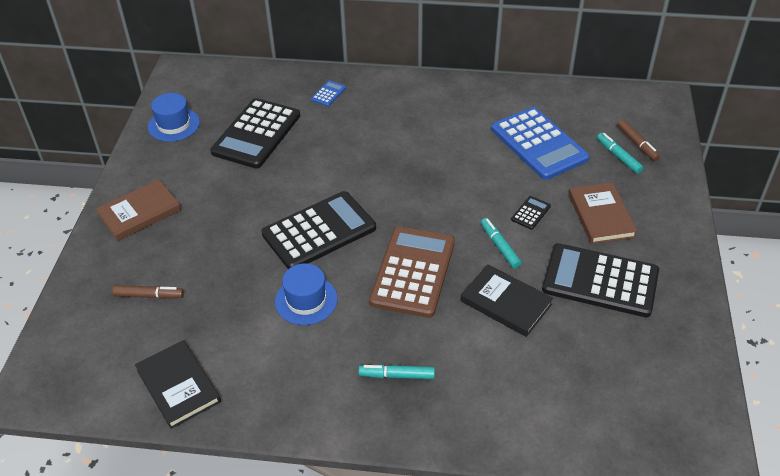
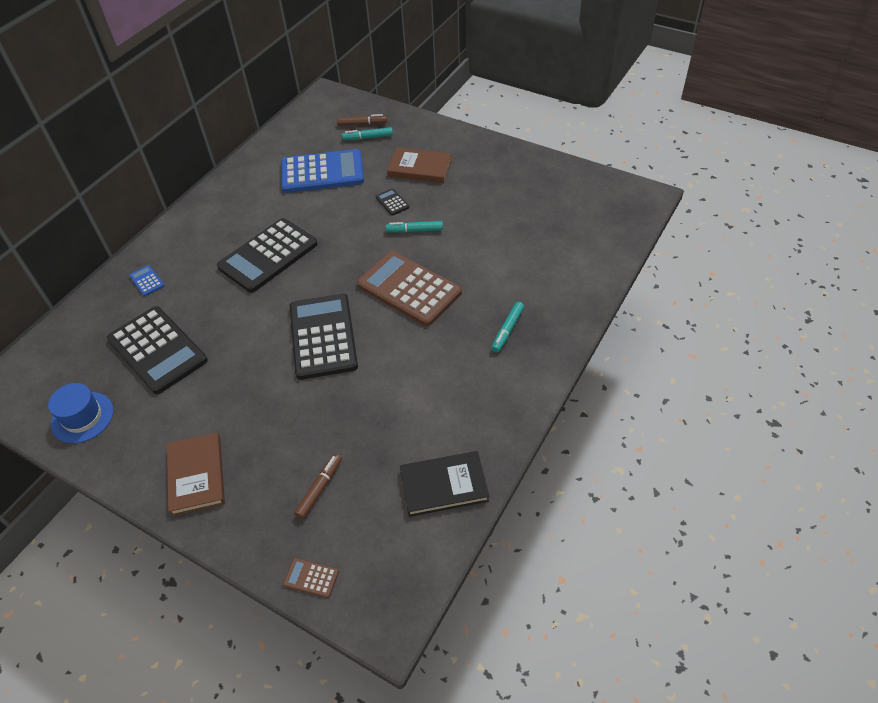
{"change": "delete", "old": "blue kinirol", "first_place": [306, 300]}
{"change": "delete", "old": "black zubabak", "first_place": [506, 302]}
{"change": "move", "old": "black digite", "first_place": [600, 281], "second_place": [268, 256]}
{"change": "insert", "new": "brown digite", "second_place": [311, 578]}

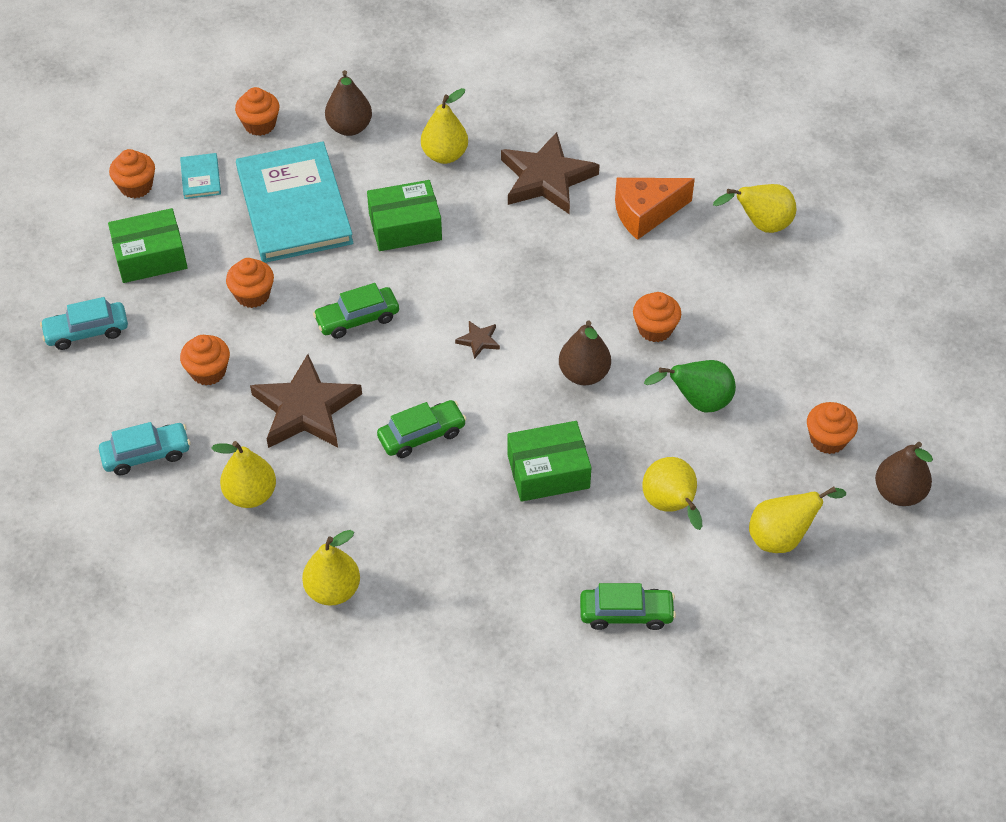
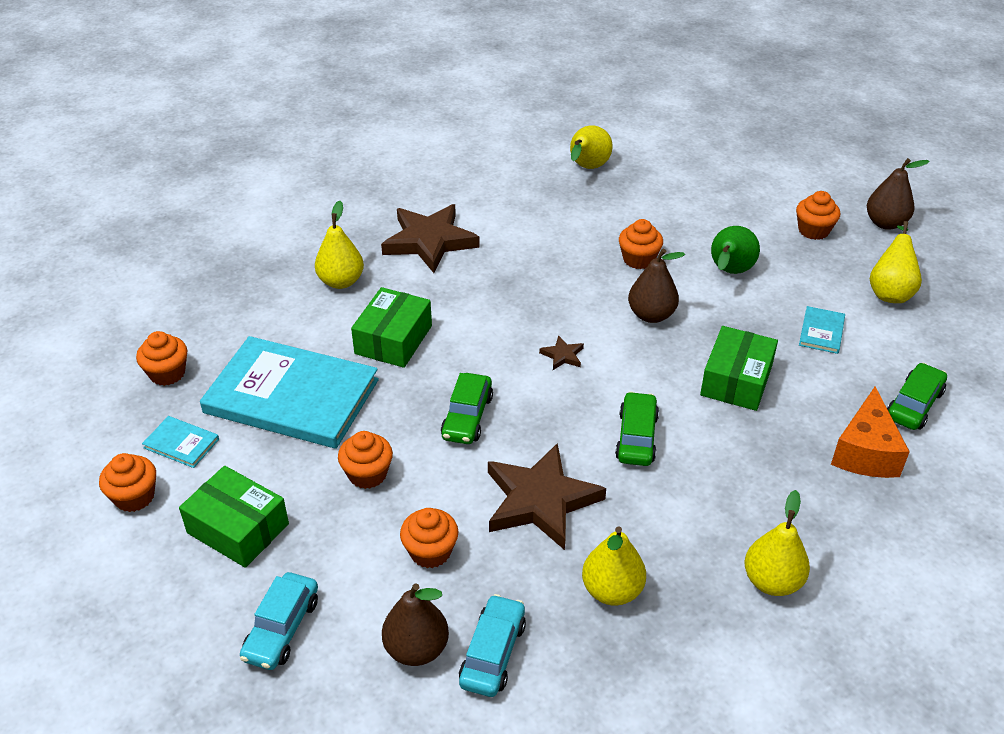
{"change": "rotate", "old": "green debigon", "first_place": [150, 257], "second_place": [238, 528], "degrees": -75}
{"change": "move", "old": "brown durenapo", "first_place": [349, 127], "second_place": [416, 649]}
{"change": "move", "old": "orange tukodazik", "first_place": [646, 214], "second_place": [865, 452]}
{"change": "replace", "old": "yellow durenapo", "new": "turquoise zubabak", "first_place": [671, 506], "second_place": [821, 332]}

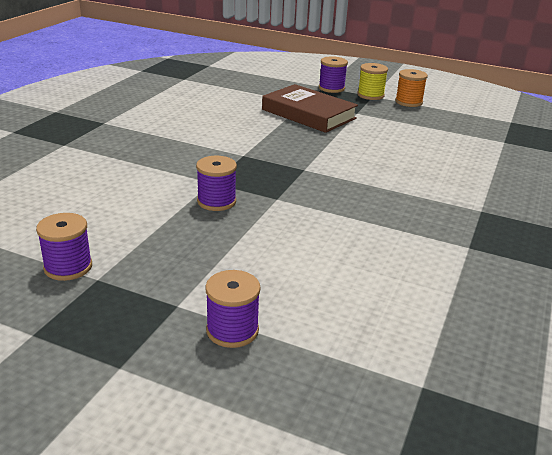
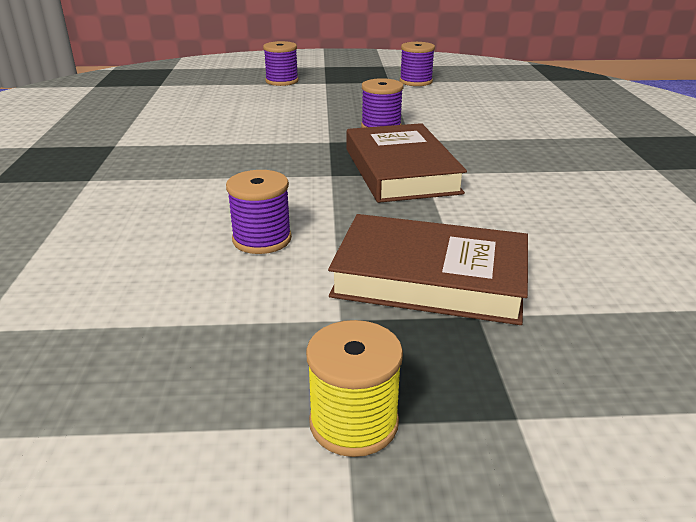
{"change": "move", "old": "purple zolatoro", "first_place": [331, 88], "second_place": [262, 239]}
{"change": "delete", "old": "orange zolatoro", "first_place": [408, 102]}
{"change": "insert", "new": "brown zubabak", "second_place": [400, 170]}

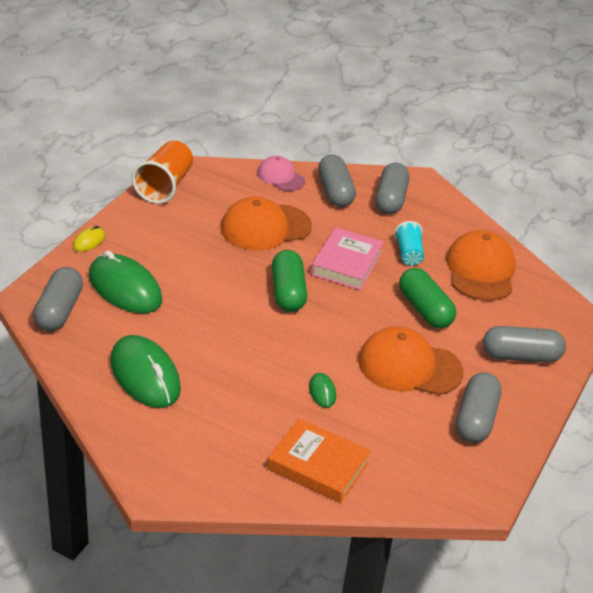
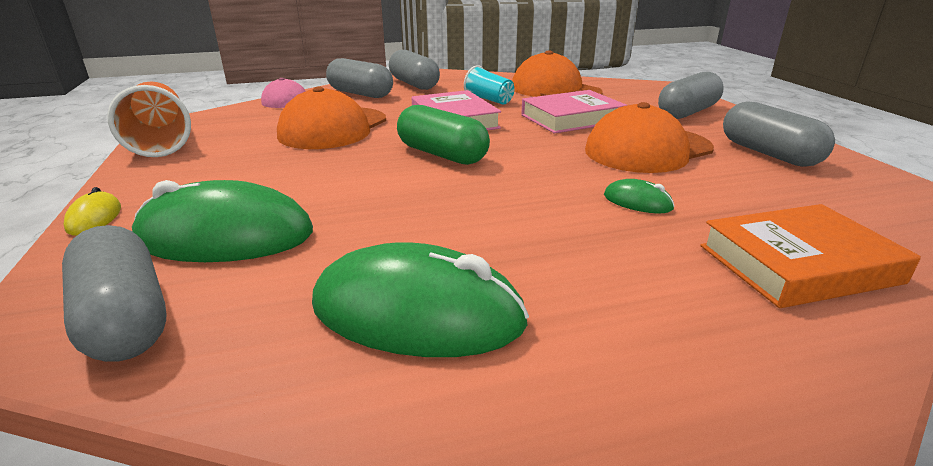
{"change": "replace", "old": "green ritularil", "new": "pink zubabak", "first_place": [424, 309], "second_place": [572, 118]}

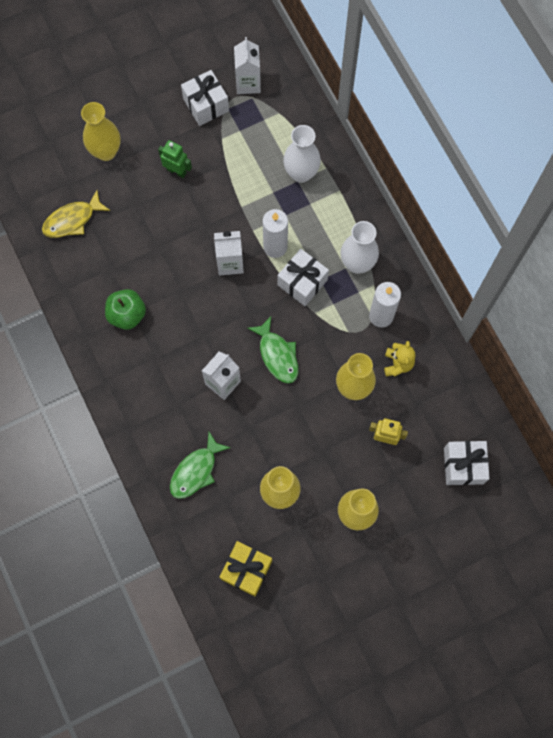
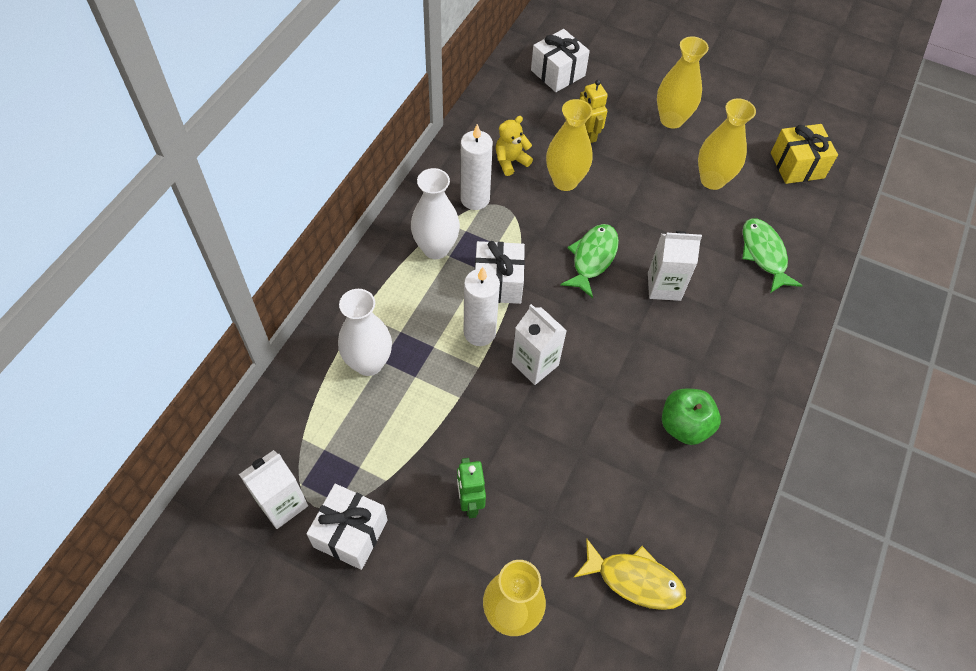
{"change": "rotate", "old": "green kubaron", "first_place": [196, 471], "second_place": [764, 254], "degrees": -105}

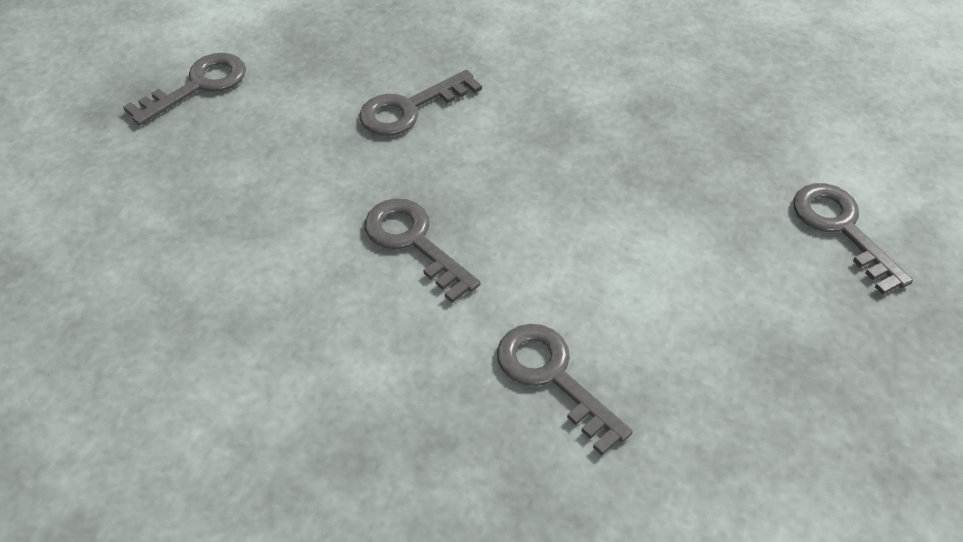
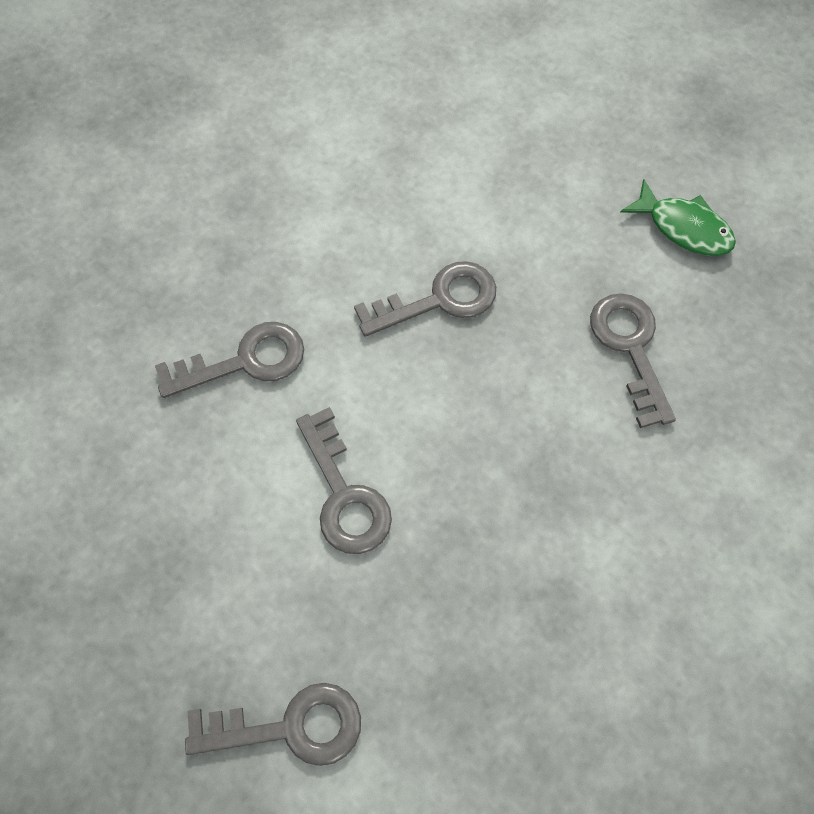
{"change": "move", "old": "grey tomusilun", "first_place": [198, 85], "second_place": [344, 494]}
{"change": "insert", "new": "green kubaron", "second_place": [684, 228]}

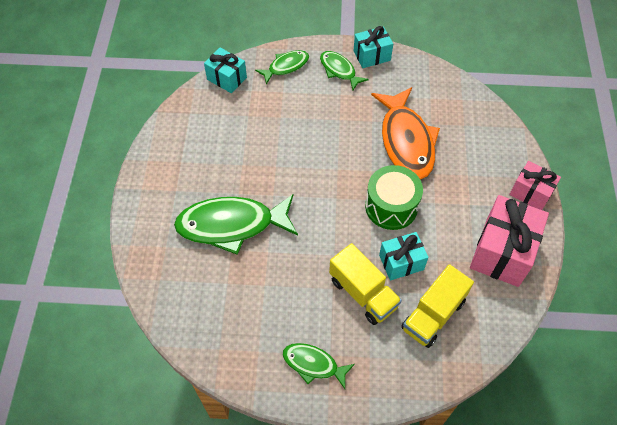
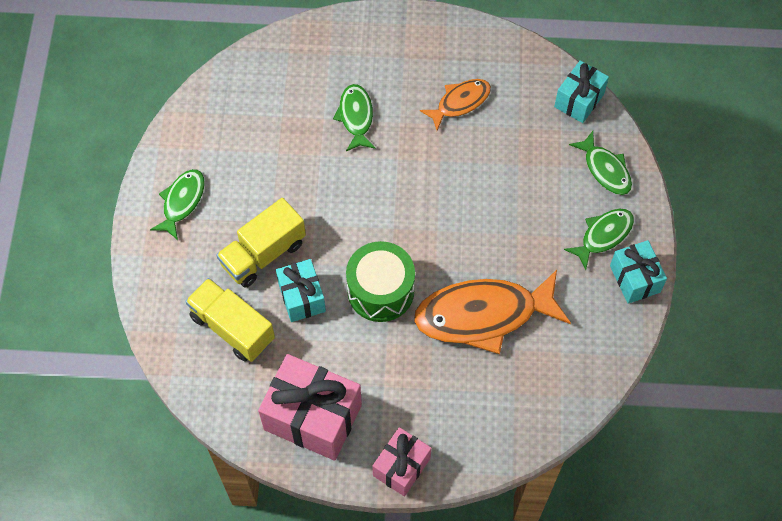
{"change": "resize", "old": "green kubaron", "first_place": [231, 225], "second_place": [356, 117], "factor": 0.53}
{"change": "insert", "new": "orange kubaron", "second_place": [460, 102]}

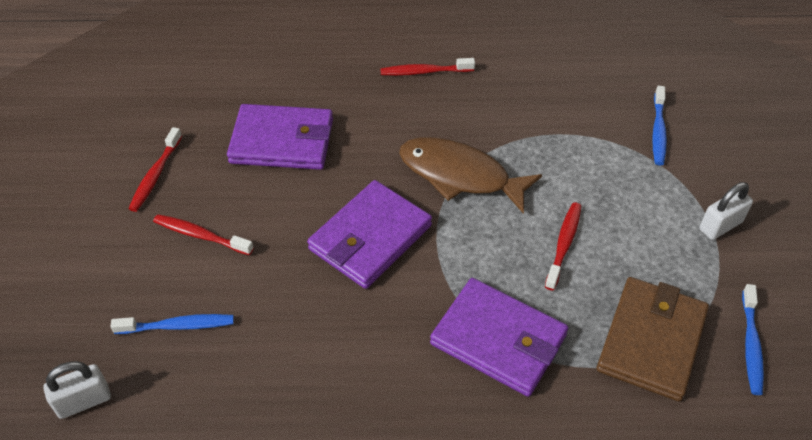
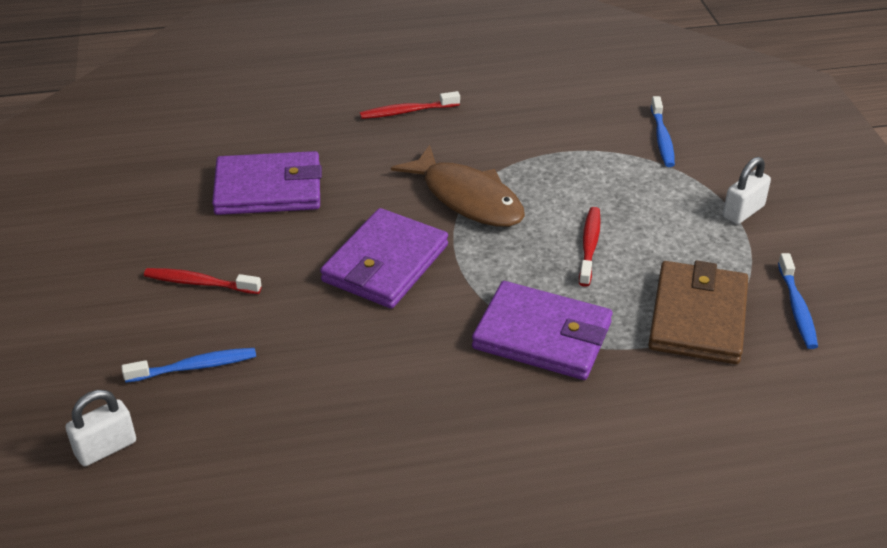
{"change": "delete", "old": "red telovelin", "first_place": [155, 175]}
{"change": "rotate", "old": "brown kubaron", "first_place": [460, 175], "second_place": [467, 198], "degrees": -150}

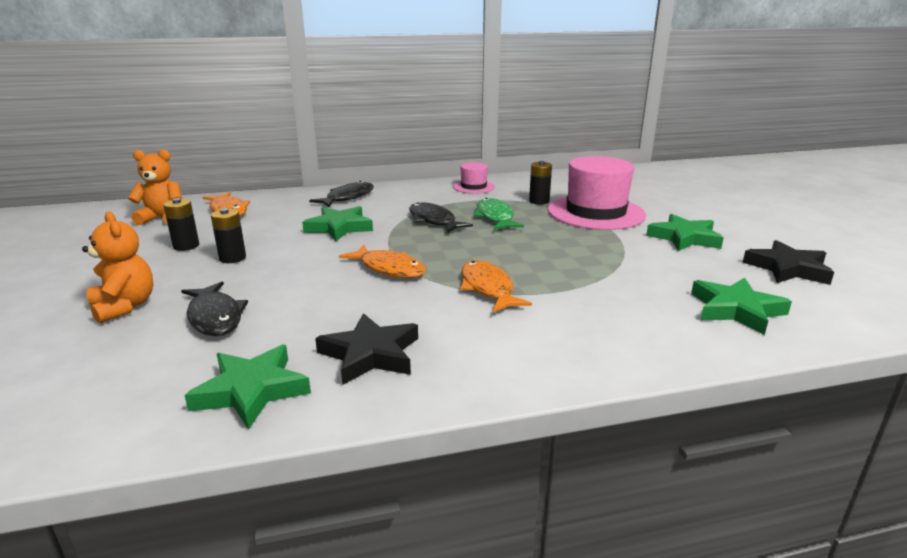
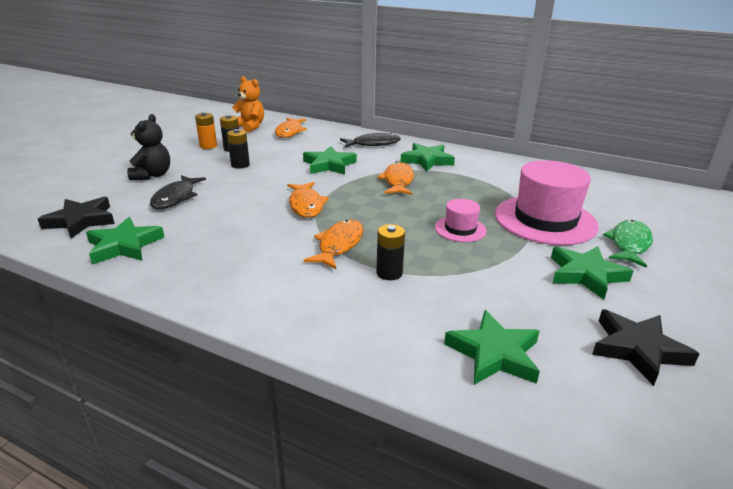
{"change": "recolor", "old": "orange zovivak", "new": "black zovivak", "first_place": [124, 307], "second_place": [152, 175]}
{"change": "move", "old": "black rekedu", "first_place": [371, 354], "second_place": [81, 221]}
{"change": "recolor", "old": "black kubaron", "new": "orange kubaron", "first_place": [434, 221], "second_place": [398, 181]}
{"change": "move", "old": "pink kinirol", "first_place": [473, 187], "second_place": [460, 229]}
{"change": "move", "old": "green kubaron", "first_place": [495, 217], "second_place": [629, 244]}
{"change": "move", "old": "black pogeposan", "first_place": [539, 201], "second_place": [389, 273]}
{"change": "insert", "new": "orange pogeposan", "second_place": [208, 146]}
{"change": "insert", "new": "green rekedu", "second_place": [427, 160]}

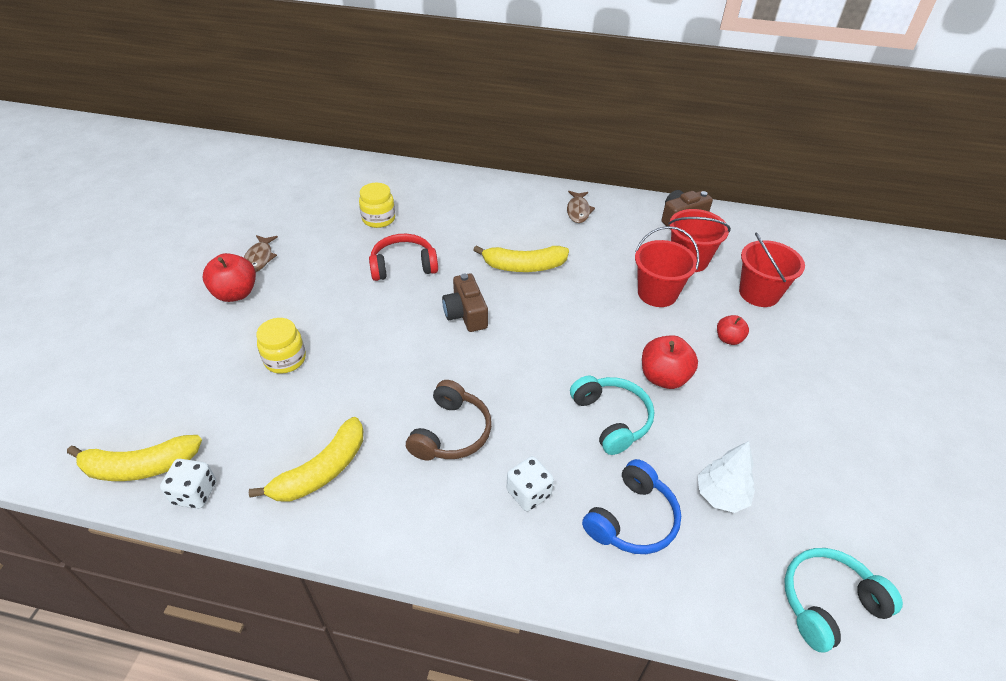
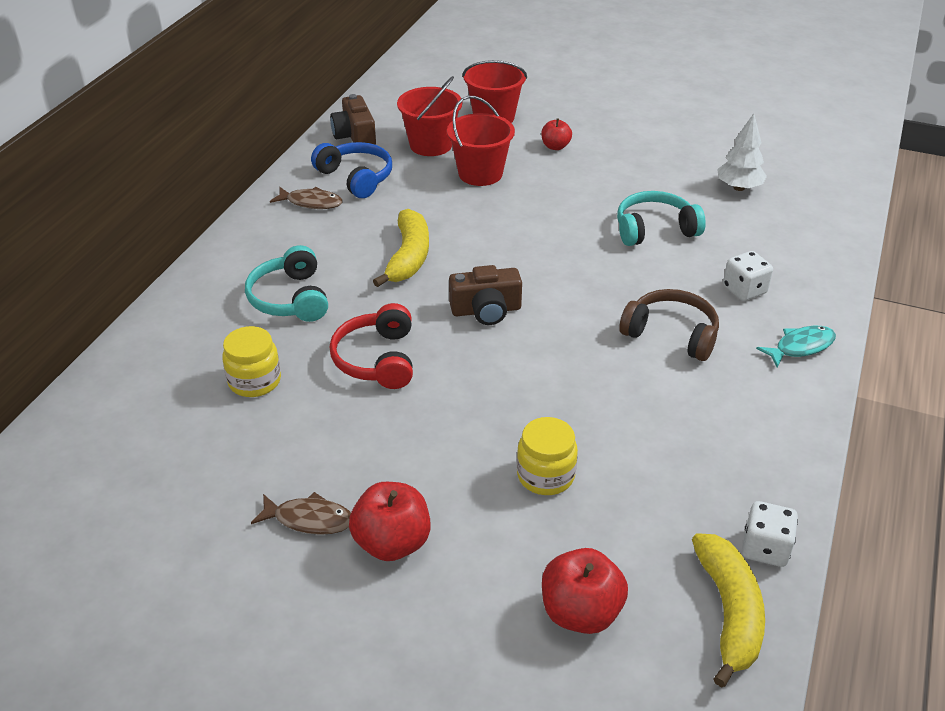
{"change": "delete", "old": "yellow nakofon", "first_place": [322, 470]}
{"change": "move", "old": "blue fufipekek", "first_place": [632, 519], "second_place": [356, 177]}
{"change": "move", "old": "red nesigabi", "first_place": [664, 377], "second_place": [580, 612]}
{"change": "move", "old": "turquoise fufipekek", "first_place": [828, 603], "second_place": [290, 298]}
{"change": "insert", "new": "turquoise kubaron", "second_place": [800, 347]}

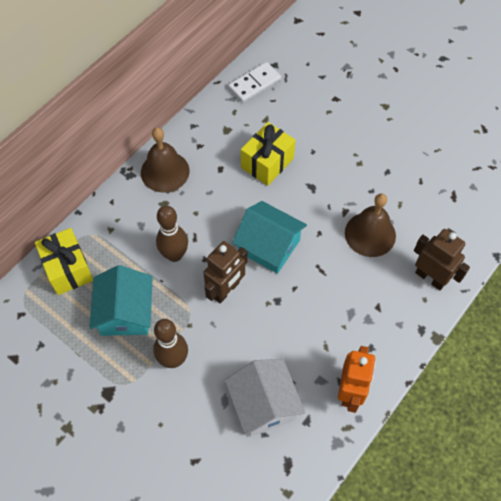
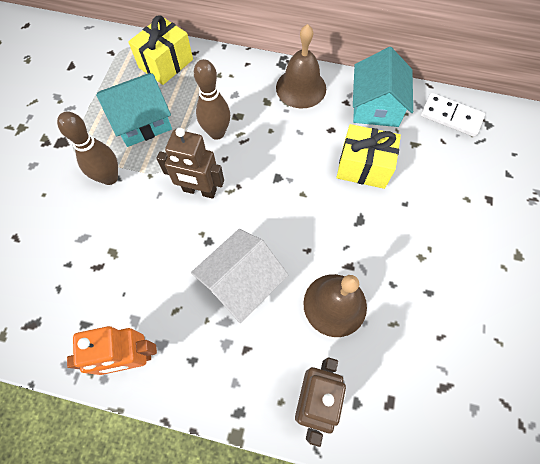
{"change": "move", "old": "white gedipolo", "first_place": [264, 404], "second_place": [242, 282]}
{"change": "move", "old": "turquoise gedipolo", "first_place": [269, 246], "second_place": [376, 106]}

